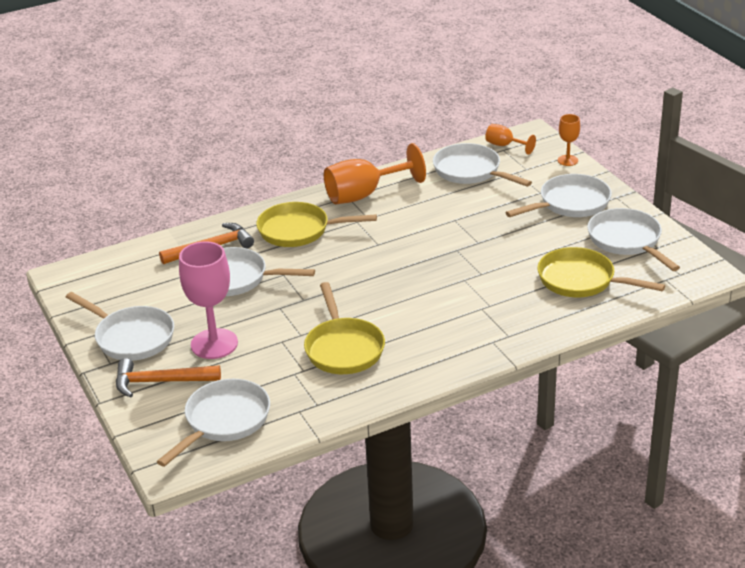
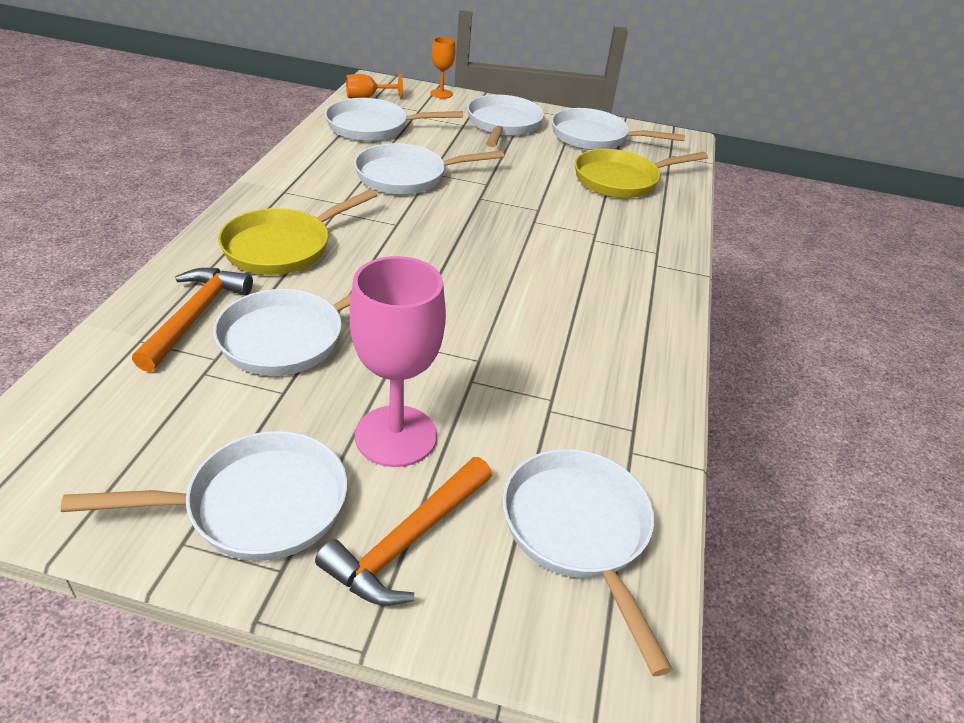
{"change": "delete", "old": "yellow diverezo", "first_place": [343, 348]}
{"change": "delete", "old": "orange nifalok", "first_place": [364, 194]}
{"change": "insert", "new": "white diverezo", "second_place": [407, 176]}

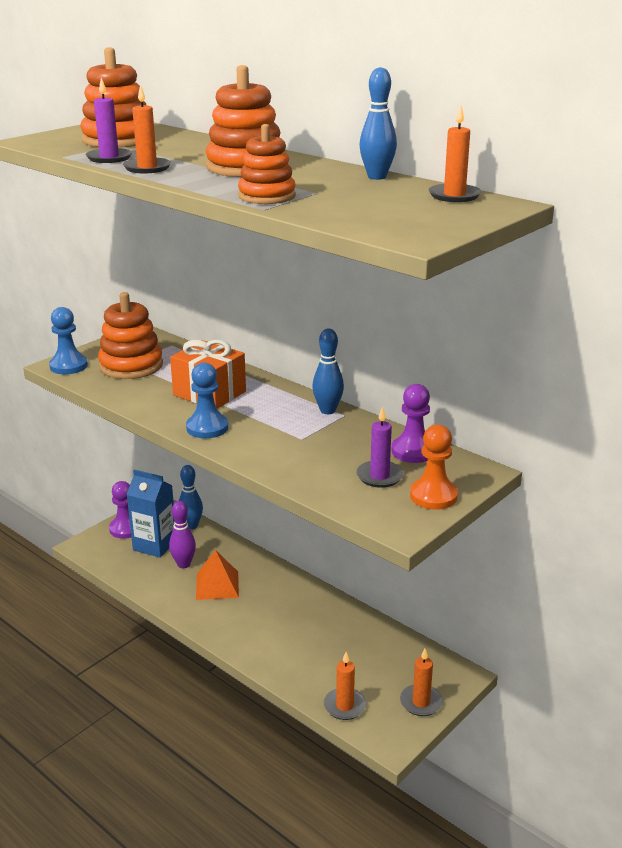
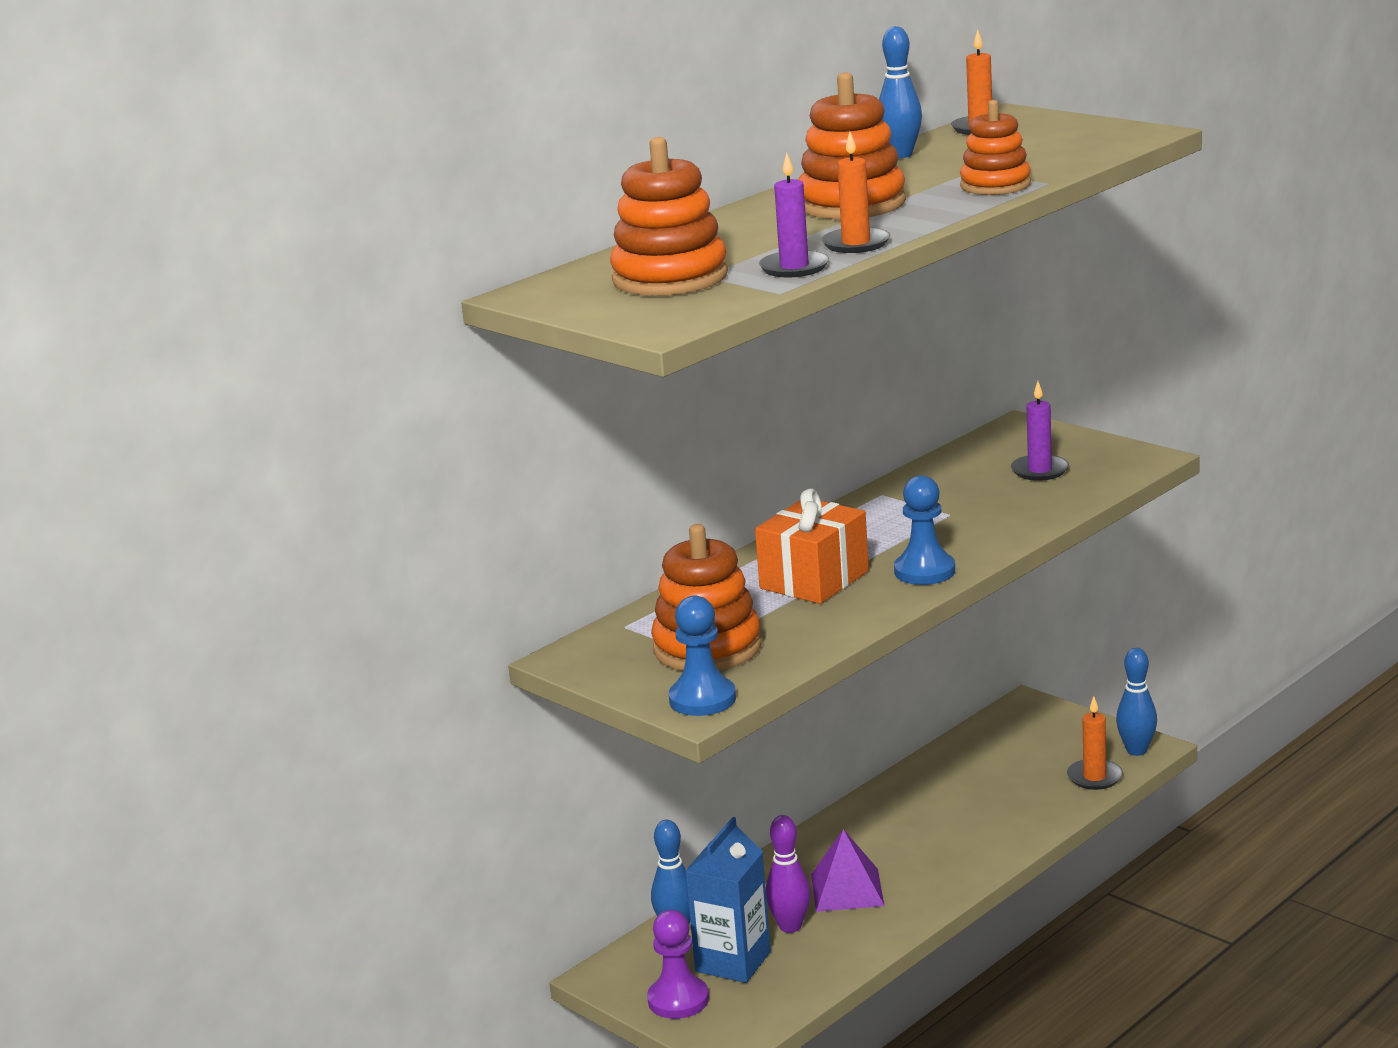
{"change": "recolor", "old": "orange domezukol", "new": "purple domezukol", "first_place": [217, 585], "second_place": [847, 889]}
{"change": "move", "old": "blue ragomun", "first_place": [327, 410], "second_place": [1136, 750]}
{"change": "delete", "old": "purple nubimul", "first_place": [413, 451]}
{"change": "delete", "old": "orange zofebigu", "first_place": [421, 702]}
{"change": "delete", "old": "orange nubimul", "first_place": [433, 496]}

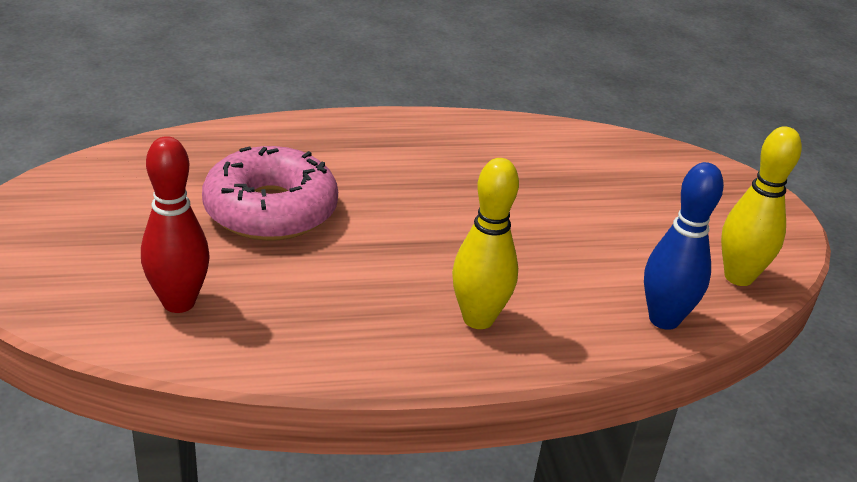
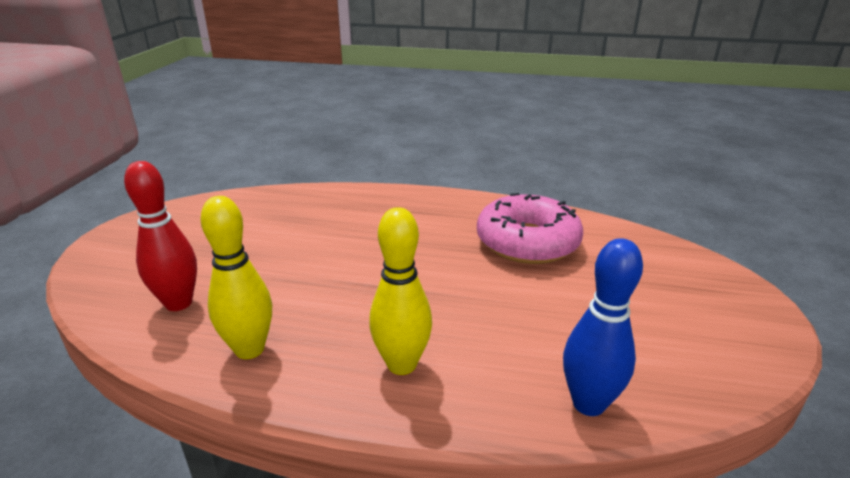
{"change": "move", "old": "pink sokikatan", "first_place": [270, 210], "second_place": [527, 242]}
{"change": "move", "old": "yellow ragomun", "first_place": [738, 277], "second_place": [249, 349]}

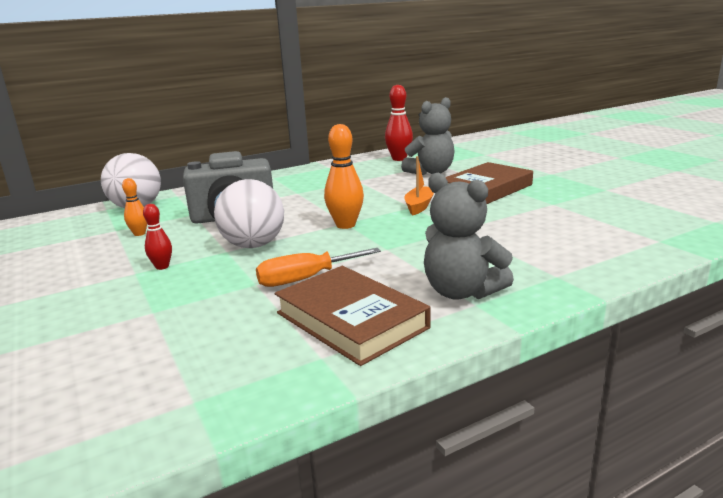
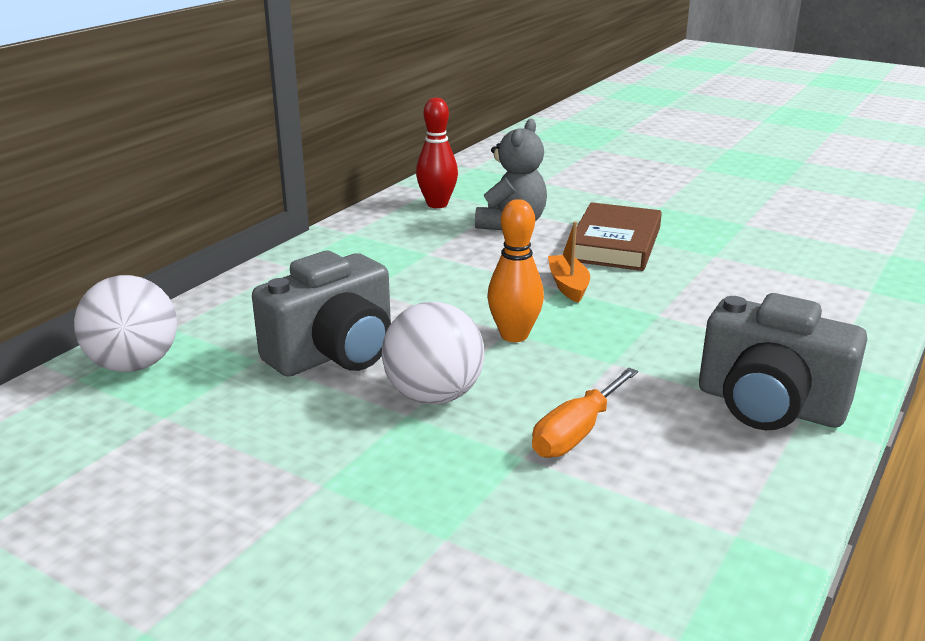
{"change": "delete", "old": "orange ragomun", "first_place": [139, 234]}
{"change": "delete", "old": "red ragomun", "first_place": [162, 267]}
{"change": "delete", "old": "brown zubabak", "first_place": [351, 320]}
{"change": "replace", "old": "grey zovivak", "new": "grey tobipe", "first_place": [461, 292], "second_place": [769, 406]}

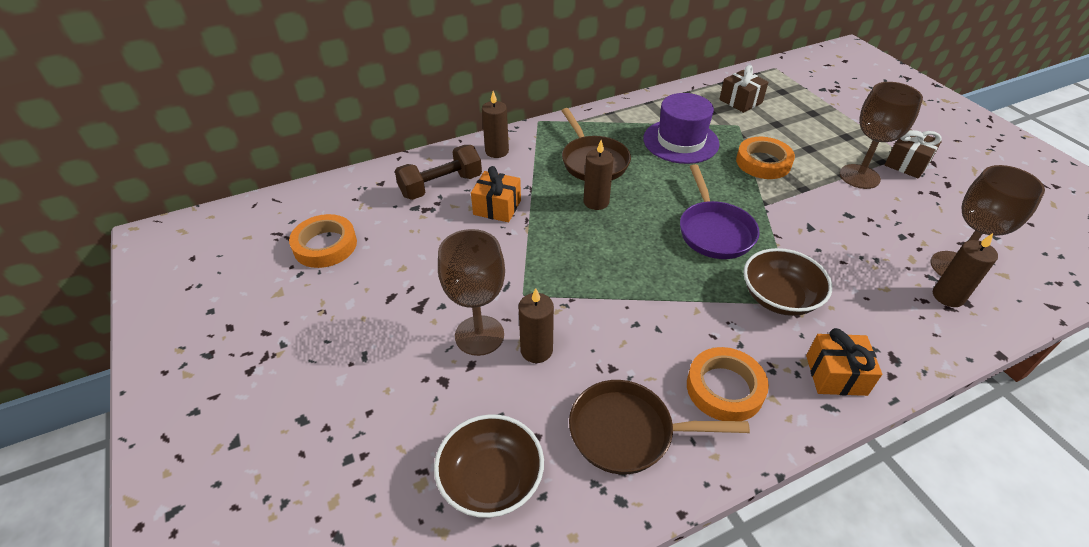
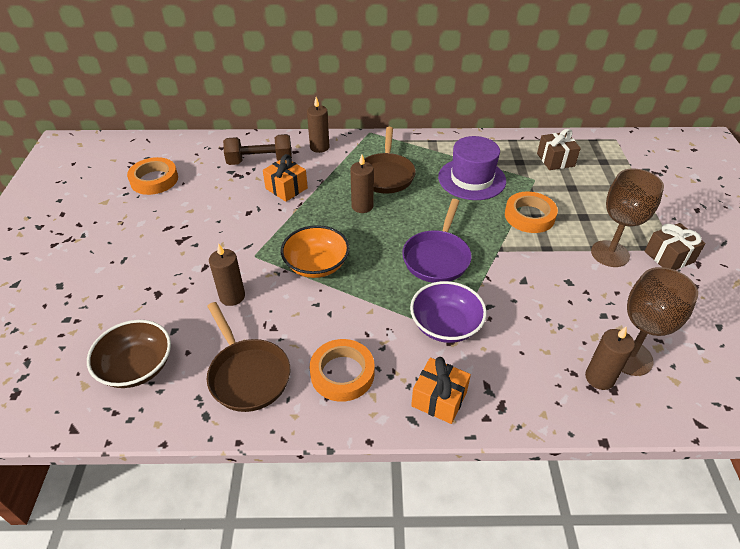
{"change": "delete", "old": "brown nifalok", "first_place": [479, 335]}
{"change": "rotate", "old": "brown diverezo", "first_place": [628, 432], "second_place": [247, 374], "degrees": -150}
{"change": "recolor", "old": "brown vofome", "new": "purple vofome", "first_place": [779, 297], "second_place": [445, 325]}
{"change": "insert", "new": "orange vofome", "second_place": [316, 265]}

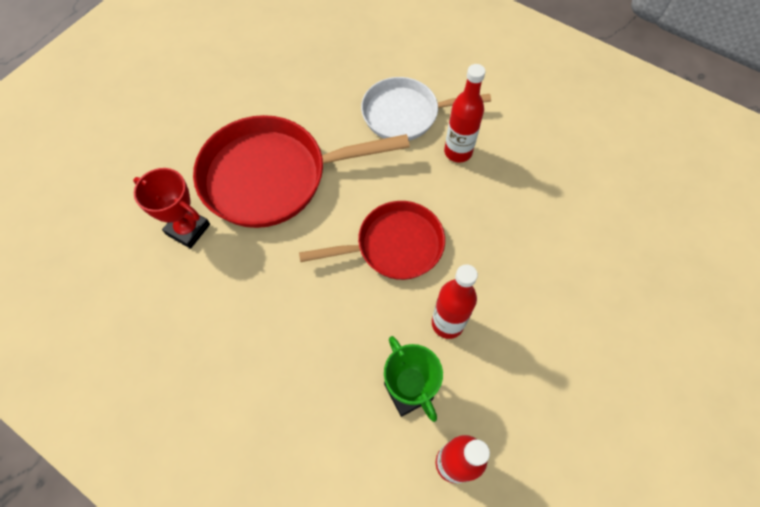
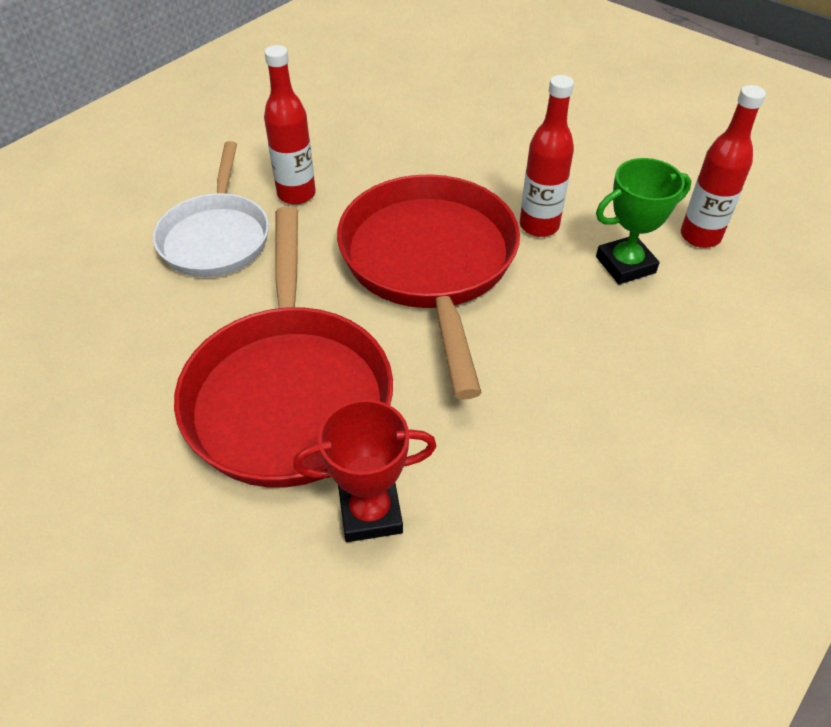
{"change": "rotate", "old": "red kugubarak", "first_place": [188, 229], "second_place": [370, 513], "degrees": 45}
{"change": "resize", "old": "red diverezo", "first_place": [394, 246], "second_place": [430, 263], "factor": 1.56}

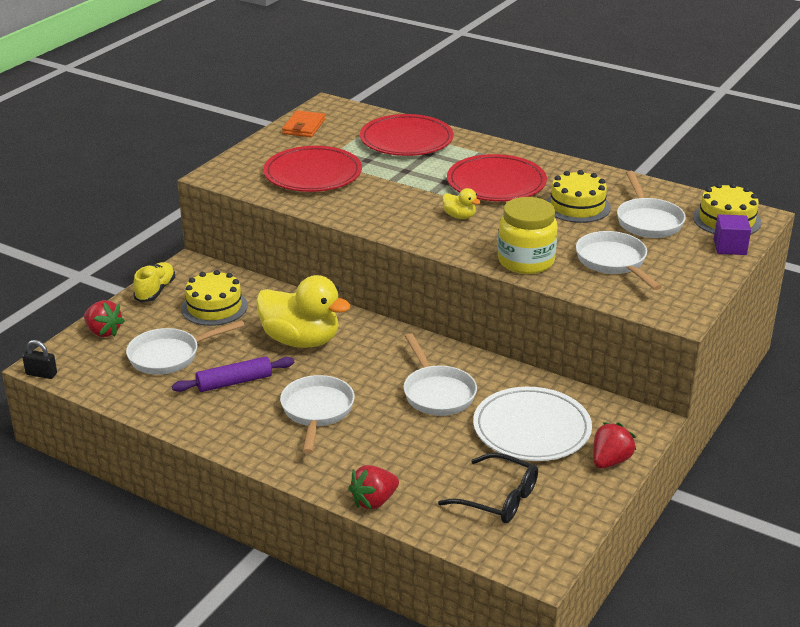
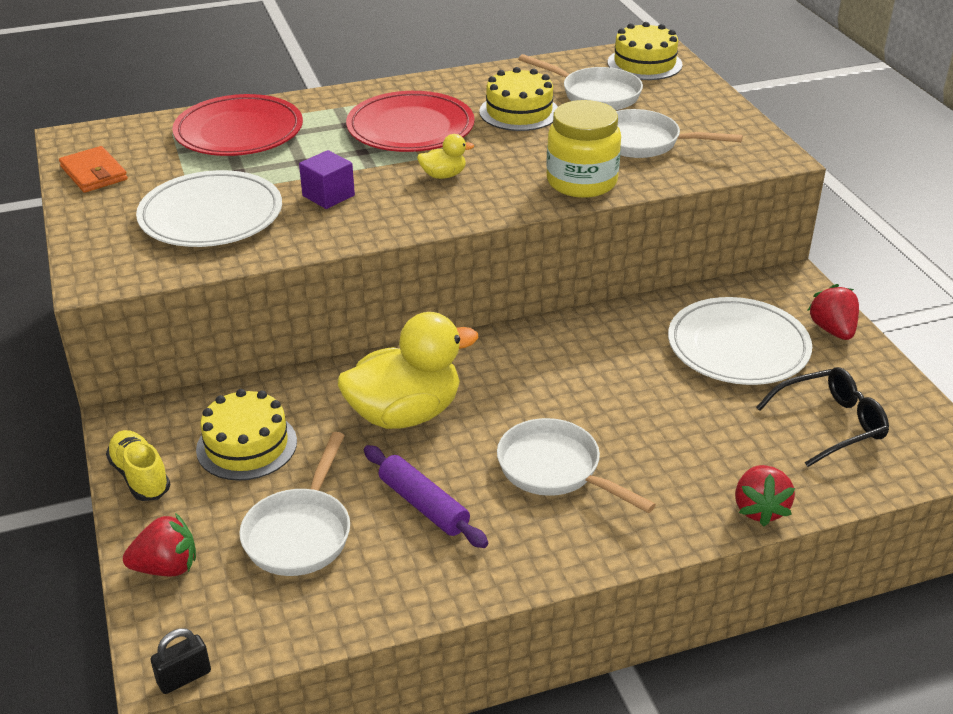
{"change": "rotate", "old": "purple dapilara", "first_place": [234, 382], "second_place": [423, 505], "degrees": -60}
{"change": "recolor", "old": "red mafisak", "new": "white mafisak", "first_place": [313, 174], "second_place": [211, 215]}
{"change": "delete", "old": "white diverezo", "first_place": [437, 393]}
{"change": "move", "old": "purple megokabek", "first_place": [730, 247], "second_place": [328, 195]}

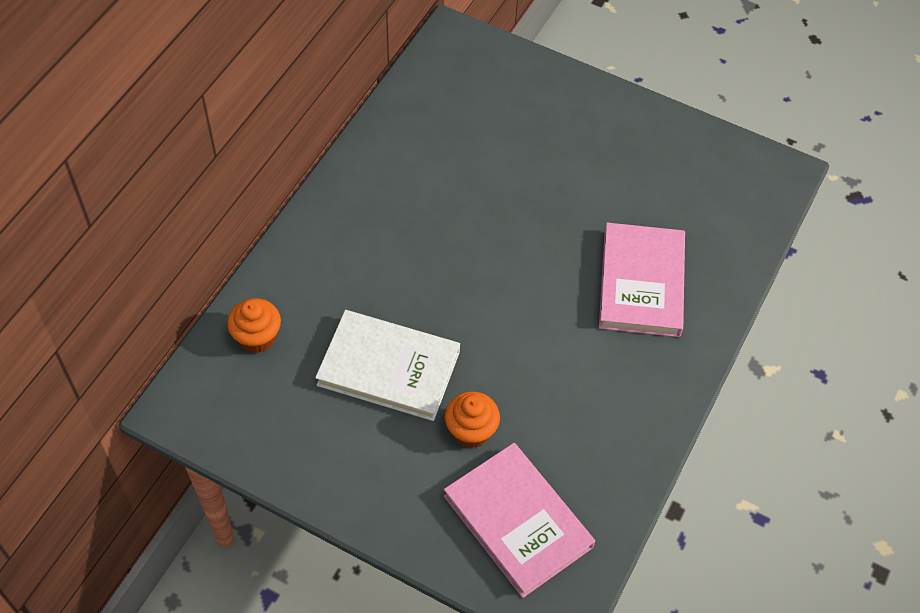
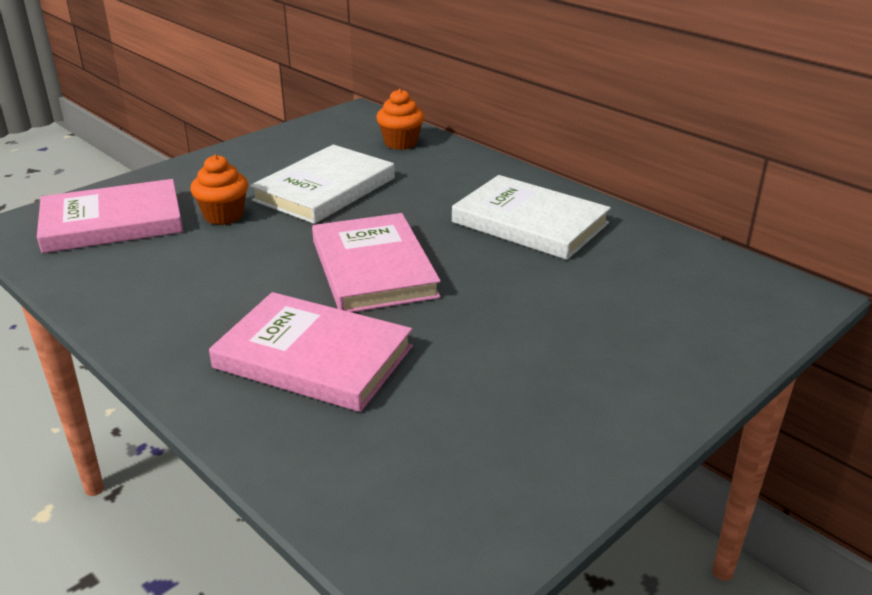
{"change": "insert", "new": "pink zubabak", "second_place": [373, 268]}
{"change": "insert", "new": "white zubabak", "second_place": [530, 223]}

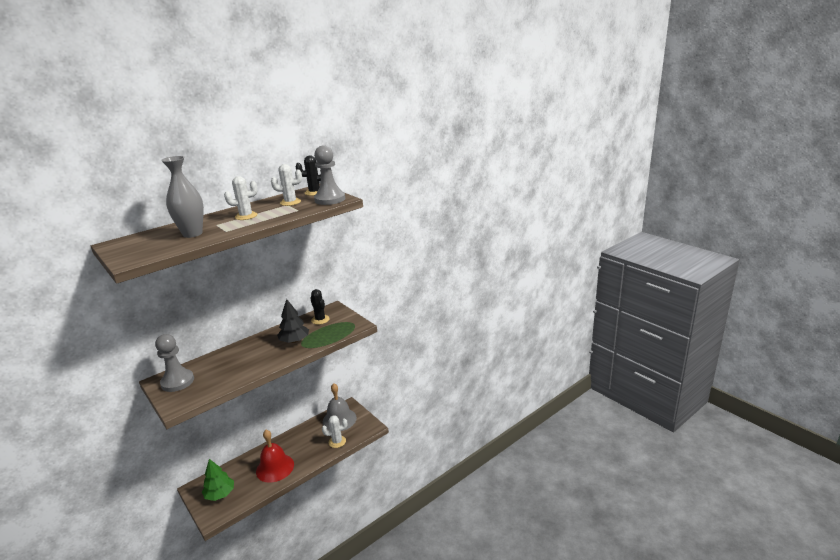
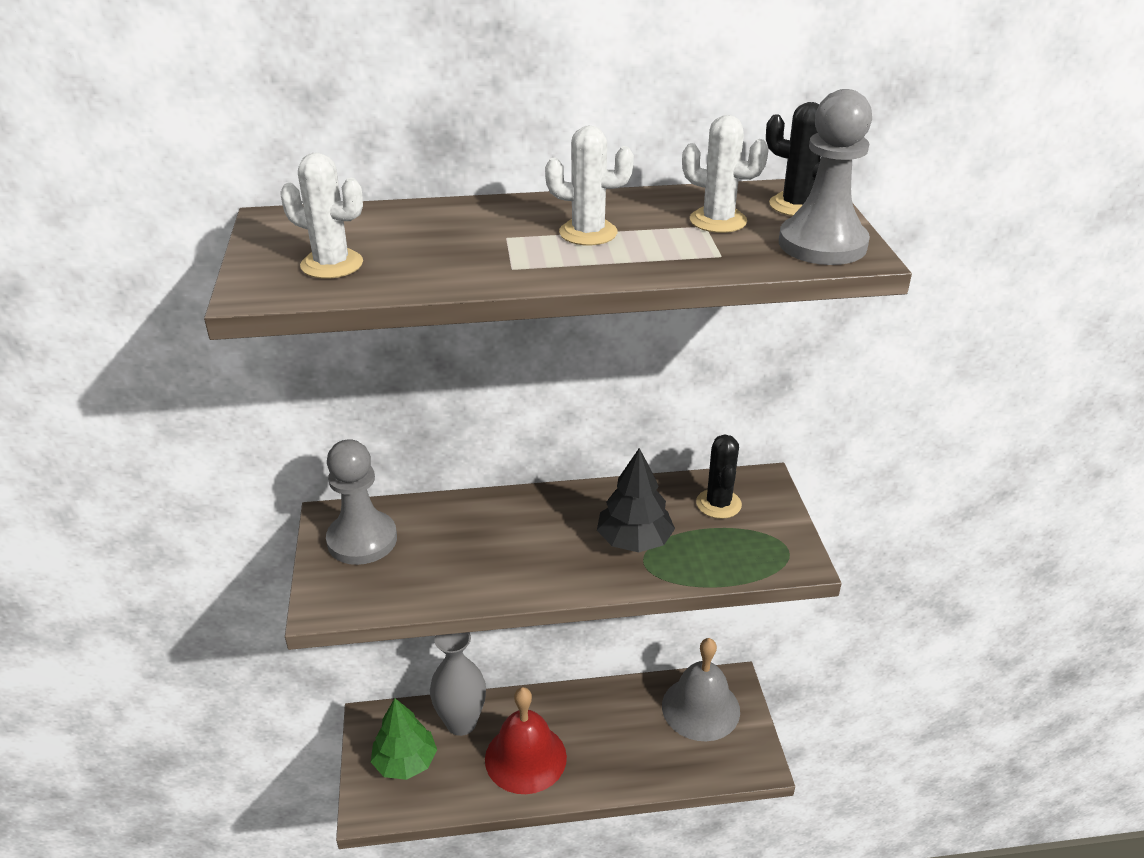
{"change": "move", "old": "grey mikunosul", "first_place": [192, 234], "second_place": [461, 723]}
{"change": "move", "old": "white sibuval", "first_place": [337, 442], "second_place": [332, 264]}

